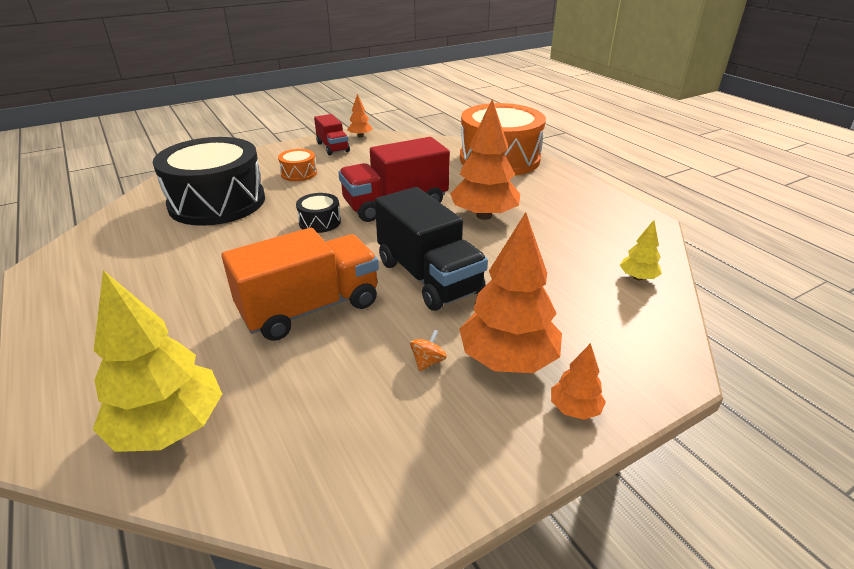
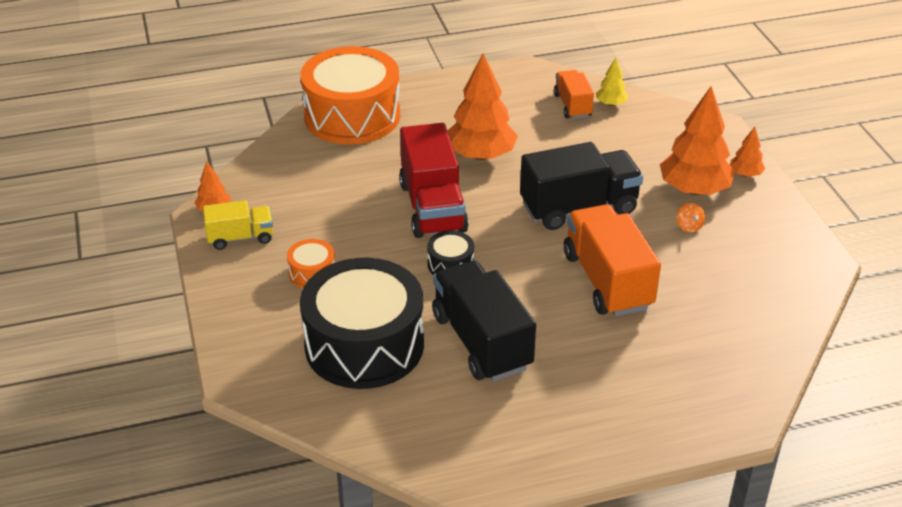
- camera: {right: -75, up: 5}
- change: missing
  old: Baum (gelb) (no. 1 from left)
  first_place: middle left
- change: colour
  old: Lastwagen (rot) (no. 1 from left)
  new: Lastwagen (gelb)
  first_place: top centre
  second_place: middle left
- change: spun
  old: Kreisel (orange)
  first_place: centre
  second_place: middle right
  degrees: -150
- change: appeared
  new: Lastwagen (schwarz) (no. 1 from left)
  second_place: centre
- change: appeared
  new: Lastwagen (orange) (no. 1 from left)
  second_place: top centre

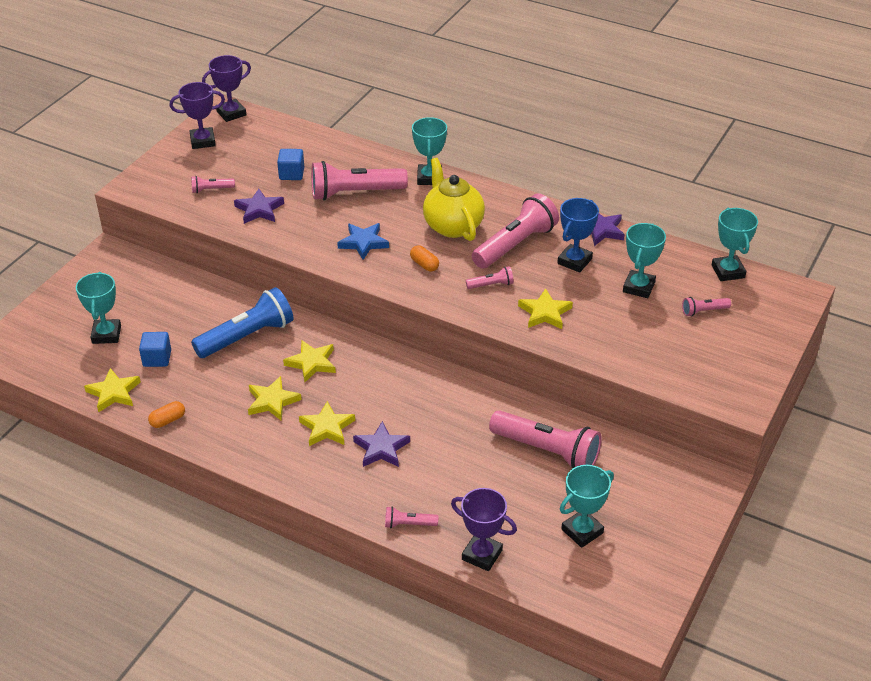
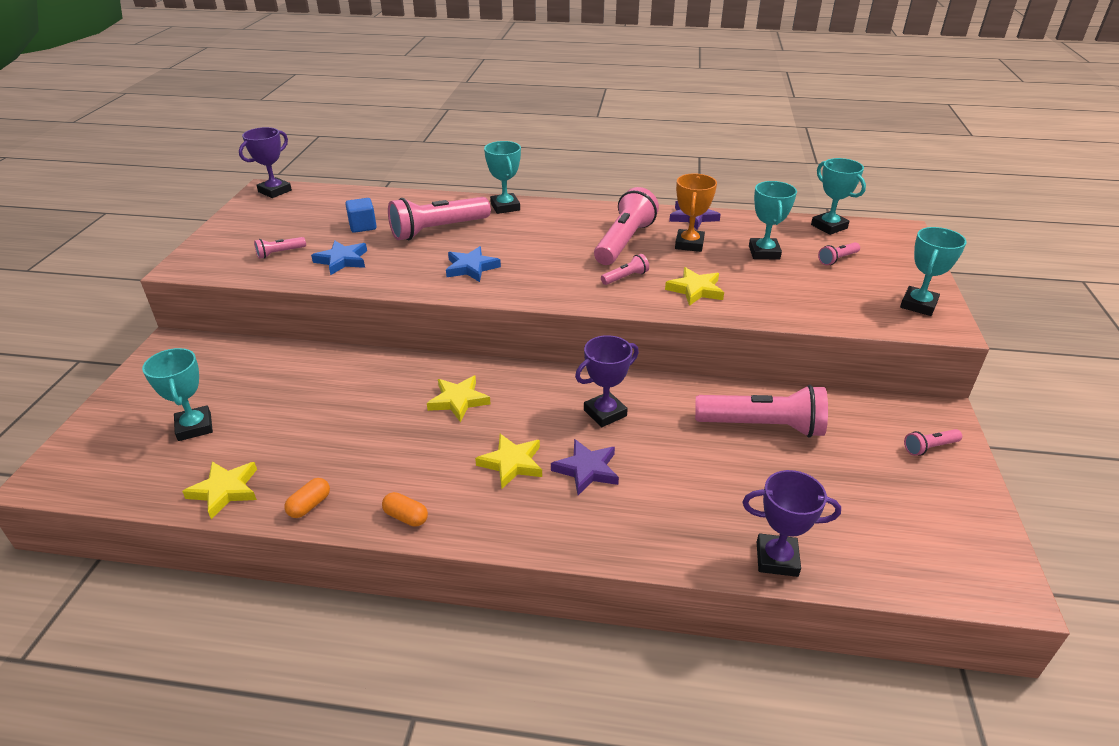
- camera: {right: -20, up: -5}
- change: missing
  old: Kubus (blau) (no. 1 from left)
  first_place: middle left
- change: relocated
  old: Pokal (lila) (no. 1 from left in the first image)
  new: Pokal (lila) (no. 2 from left)
  first_place: top left
  second_place: centre
- change: missing
  old: Taschenlampe (blau)
  first_place: middle left
- change: colour
  old: Stern (lila) (no. 1 from left)
  new: Stern (blau) (no. 1 from left)
  first_place: top left
  second_place: middle left
- change: missing
  old: Stern (gelb) (no. 2 from left)
  first_place: middle left
- change: relocated
  old: Taschenlampe (rosa) (no. 3 from left in the first image)
  new: Taschenlampe (rosa) (no. 7 from left)
  first_place: bottom centre
  second_place: middle right
- change: relocated
  old: Kapsel (orange) (no. 2 from left)
  first_place: centre
  second_place: bottom centre
- change: missing
  old: Teekanne (gelb)
  first_place: top centre
- change: colour
  old: Pokal (blau)
  new: Pokal (orange)
  first_place: centre
  second_place: top centre
- change: relocated
  old: Pokal (türkis) (no. 3 from left in the first image)
  new: Pokal (türkis) (no. 5 from left)
  first_place: bottom right
  second_place: middle right

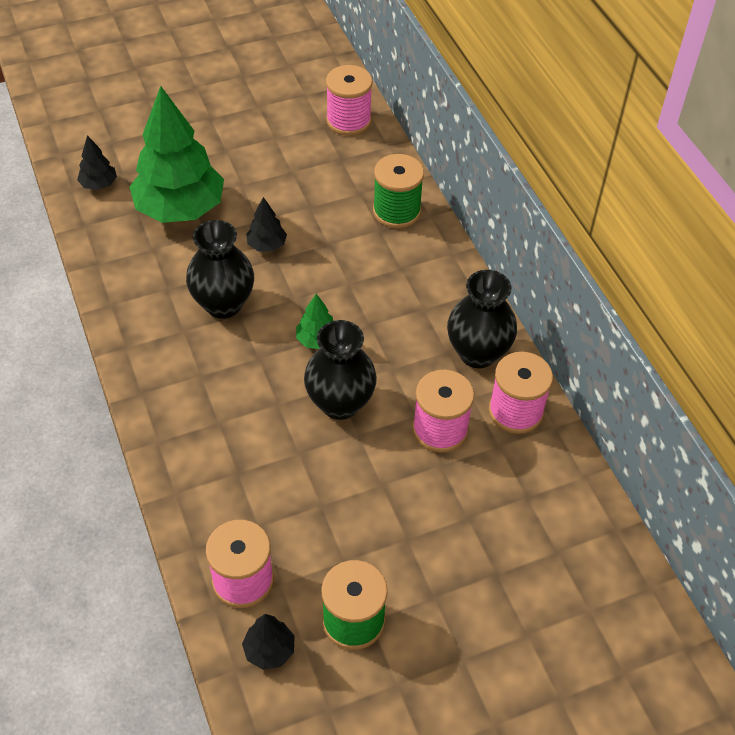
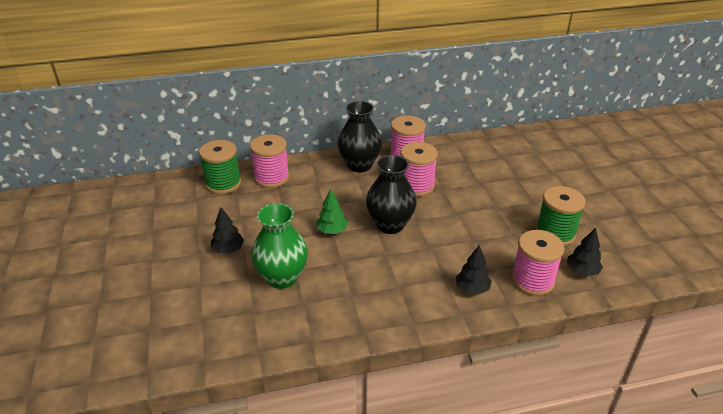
- camera: {right: -80, up: -15}
- change: relocated
  old: Baum (schwarz) (no. 1 from left in the first image)
  new: Baum (schwarz) (no. 2 from left)
  first_place: top left
  second_place: centre
- change: missing
  old: Baum (grün) (no. 1 from left)
  first_place: top left
- change: colour
  old: Vase (schwarz) (no. 1 from left)
  new: Vase (grün)
  first_place: middle left
  second_place: centre
- change: relocated
  old: Garnrolle (rosa) (no. 2 from left in the first image)
  new: Garnrolle (rosa) (no. 1 from left)
  first_place: top centre
  second_place: centre

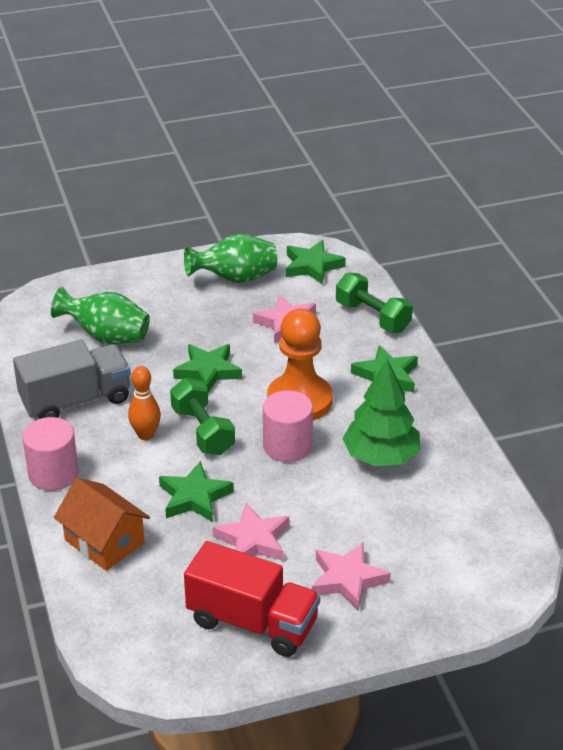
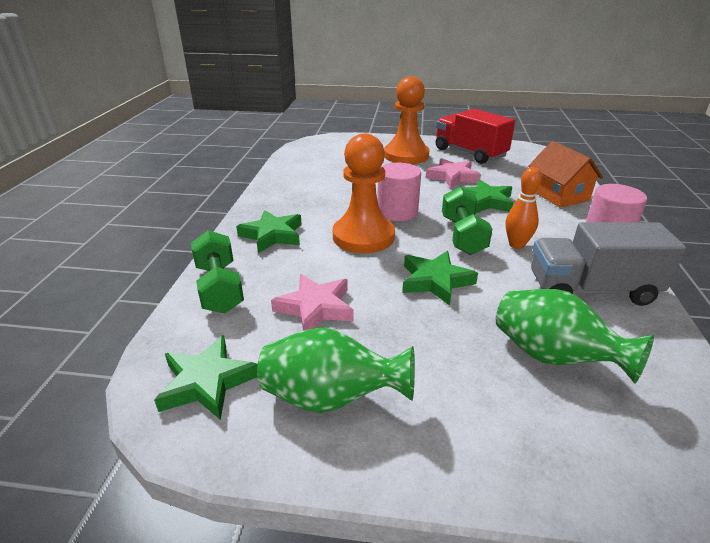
- camera: {right: -155, up: -5}
- change: exchanged
  old: Stern (rosa) (no. 3 from left)
  new: Bauer (orange) (no. 2 from left)
  first_place: bottom centre
  second_place: top centre
- change: missing
  old: Baum (grün)
  first_place: middle right

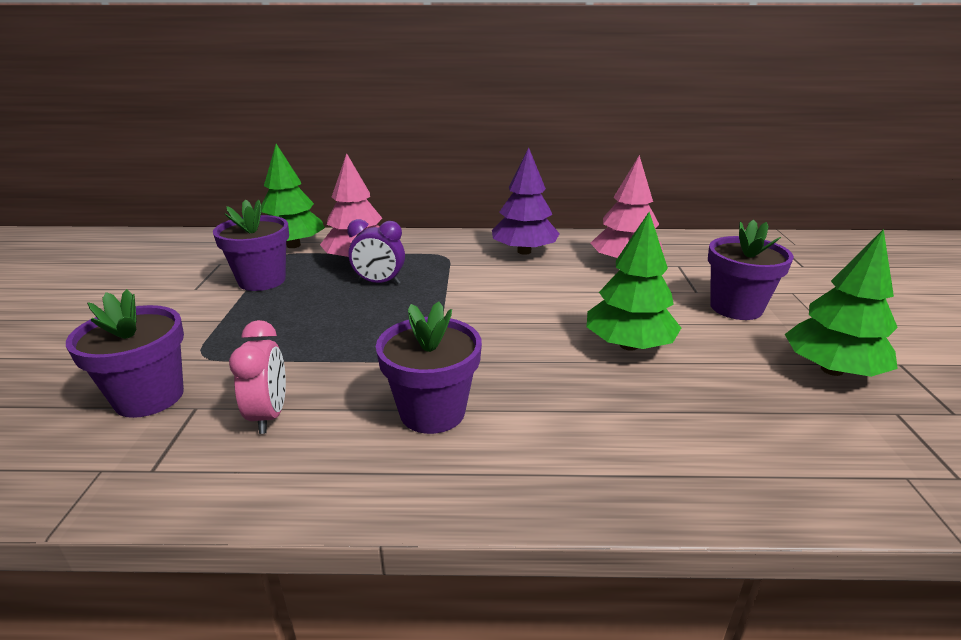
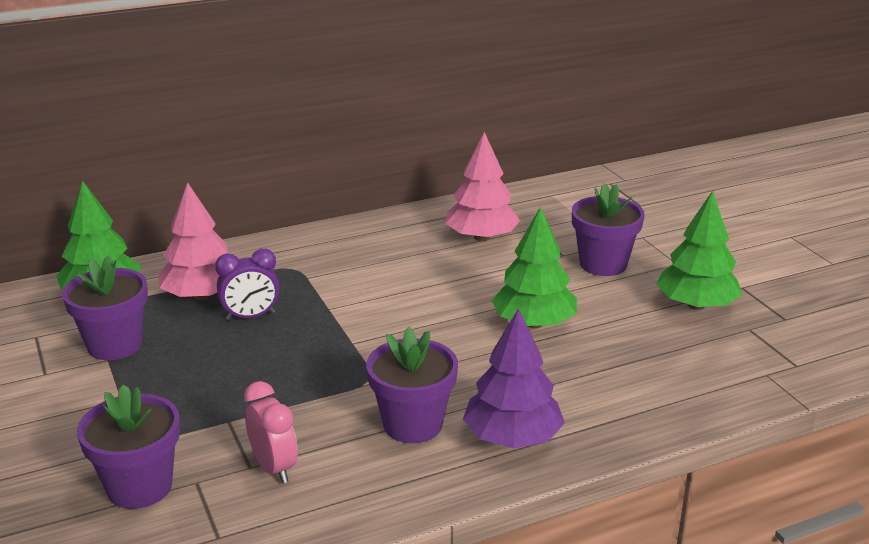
- camera: {right: -25, up: 0}
- change: relocated
  old: Baum (lila)
  first_place: top centre
  second_place: bottom centre

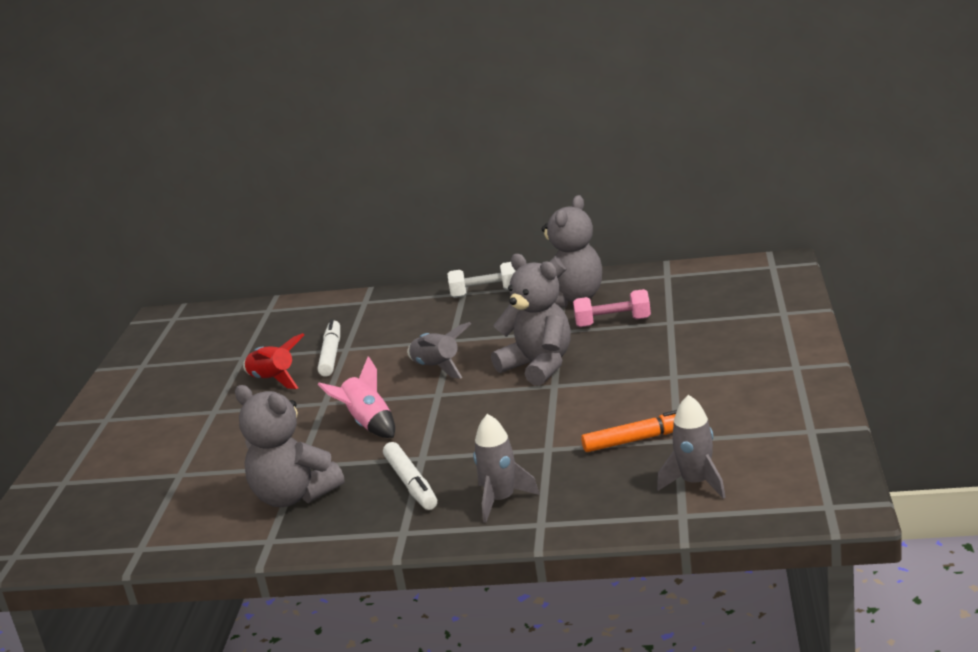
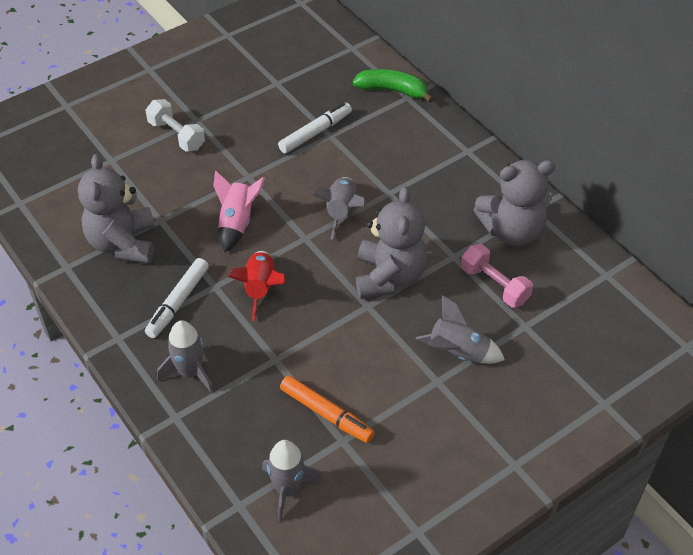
- camera: {right: 45, up: 25}
- change: relocated
  old: Rakete (rot)
  first_place: middle left
  second_place: centre
- change: relocated
  old: Hantel (weiß)
  first_place: centre
  second_place: top left
- change: appeared
  new: Banane (grün)
  second_place: top centre
- change: appeared
  new: Rakete (grau) (no. 4 from left)
  second_place: centre

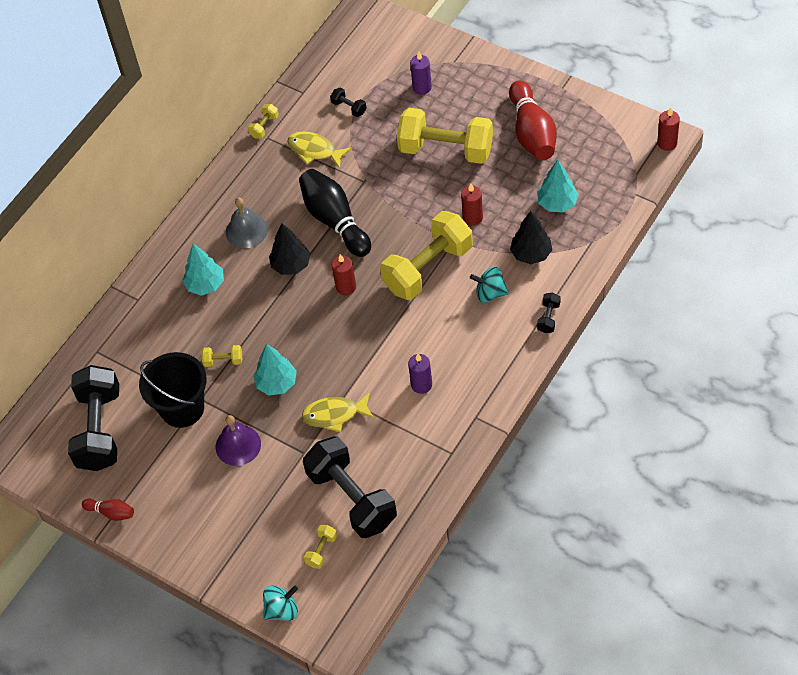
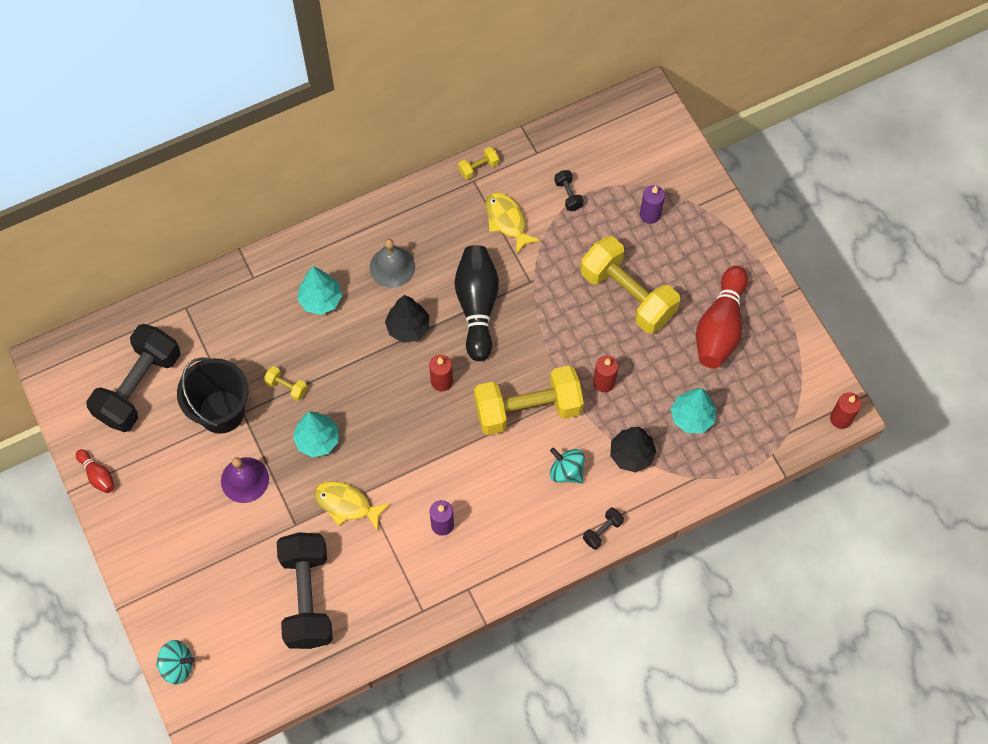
- camera: {right: 25, up: 10}
- change: missing
  old: Hantel (gelb) (no. 3 from left)
  first_place: bottom centre

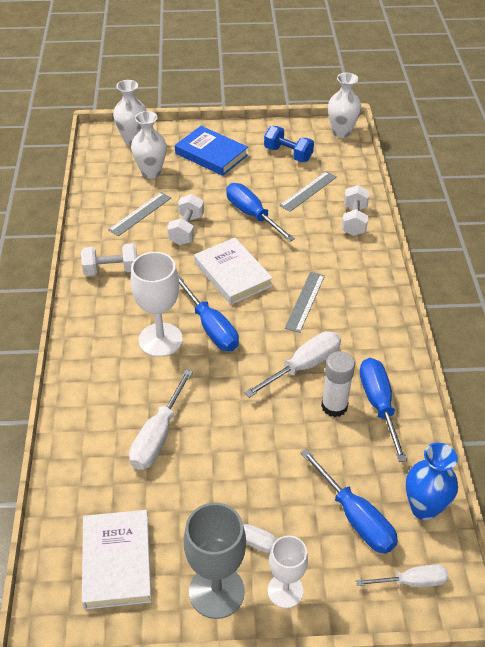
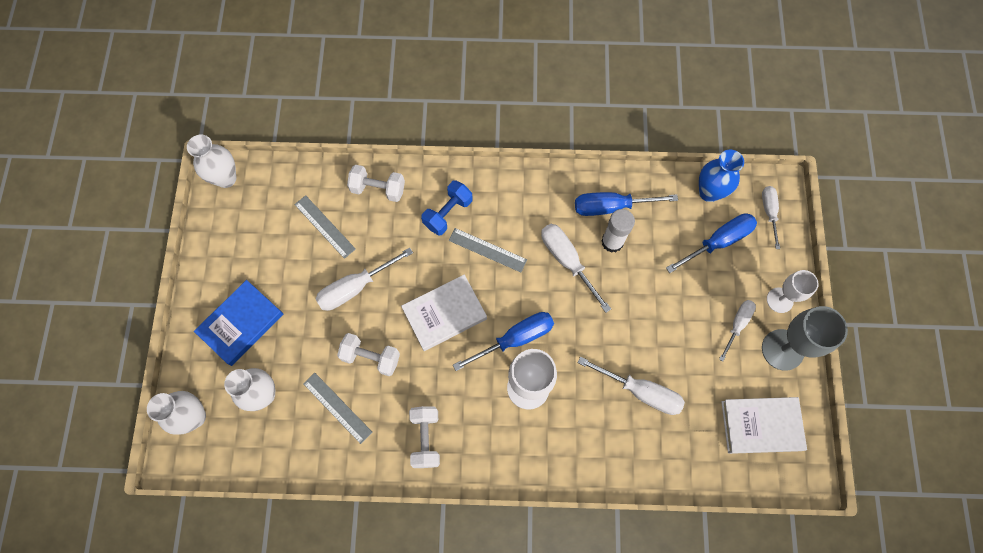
- camera: {right: -85, up: 25}
- change: colour
  old: Schraubenzieher (blau) (no. 2 from left)
  new: Schraubenzieher (weiß) (no. 1 from left)
  first_place: top centre
  second_place: centre
- change: relocated
  old: Hantel (blau)
  first_place: top centre
  second_place: centre

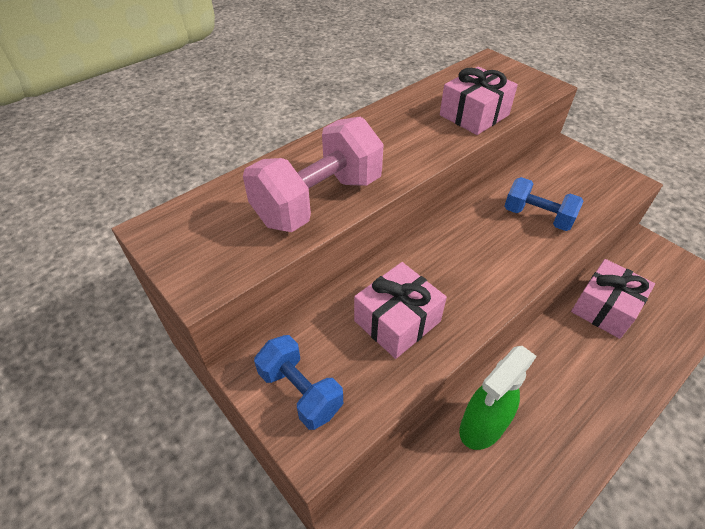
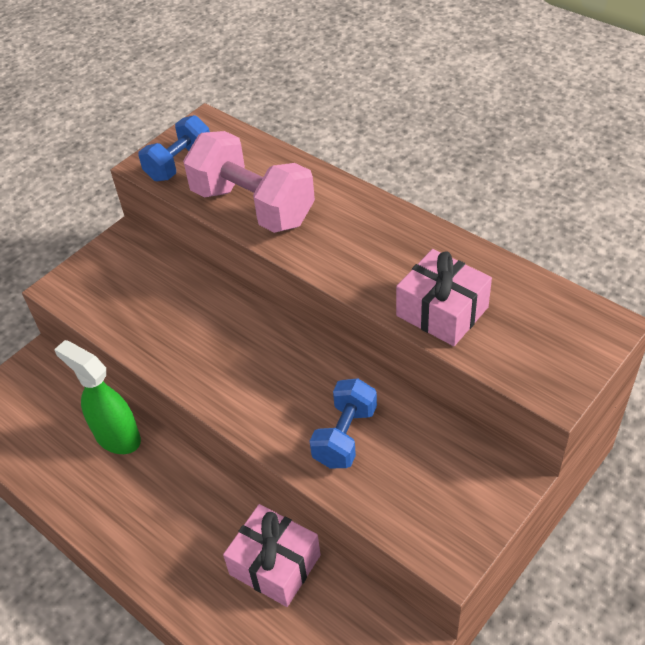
- camera: {right: 85, up: 0}
- change: relocated
  old: Hantel (blau) (no. 1 from left)
  first_place: bottom centre
  second_place: top left
- change: missing
  old: Geschenk (rosa) (no. 1 from left)
  first_place: centre

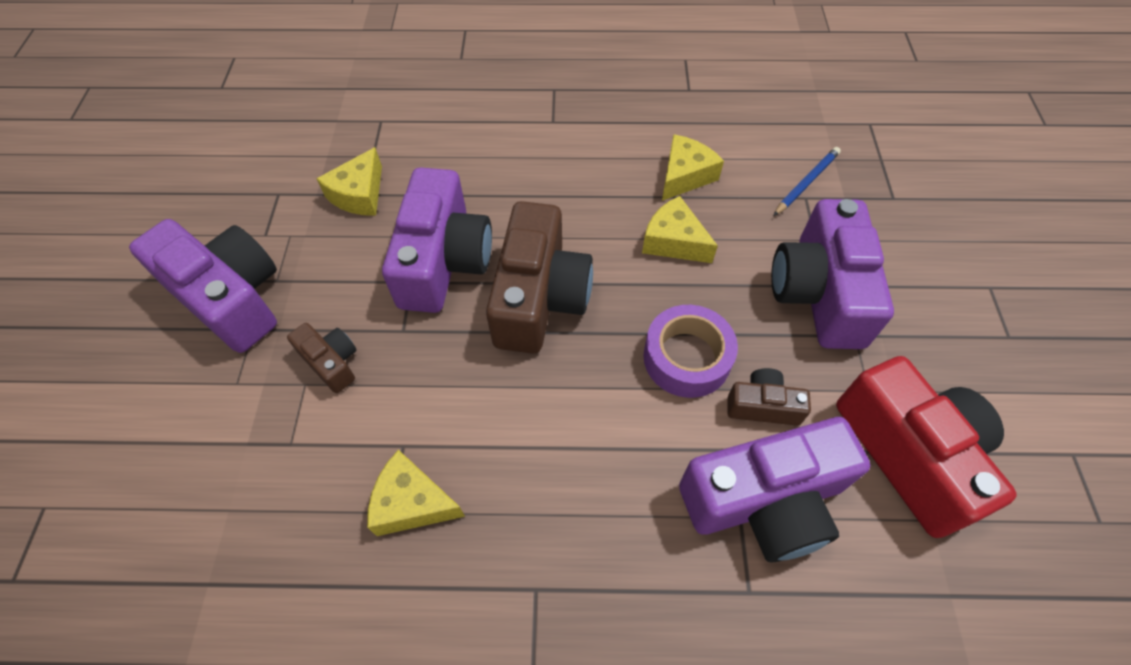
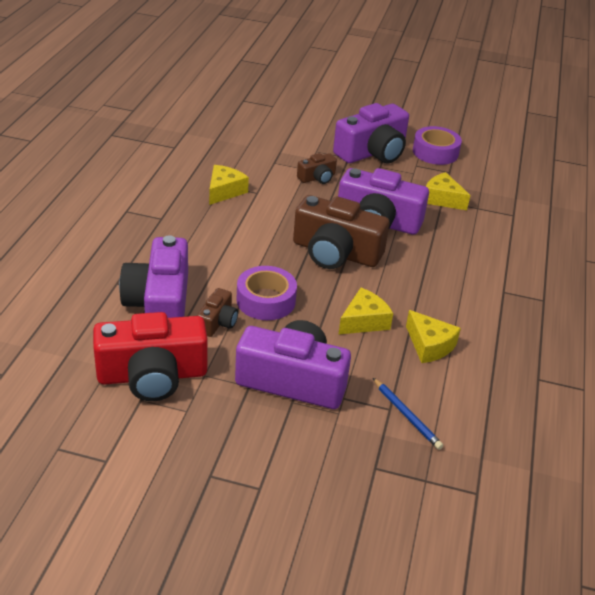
- camera: {right: 100, up: -20}
- change: appeared
  new: Klebeband (lila) (no. 2 from left)
  second_place: top right

